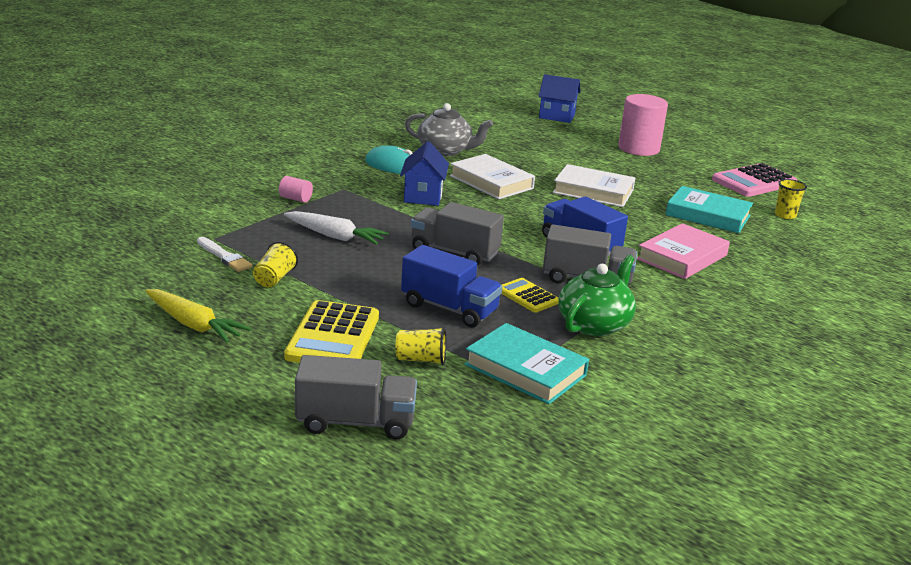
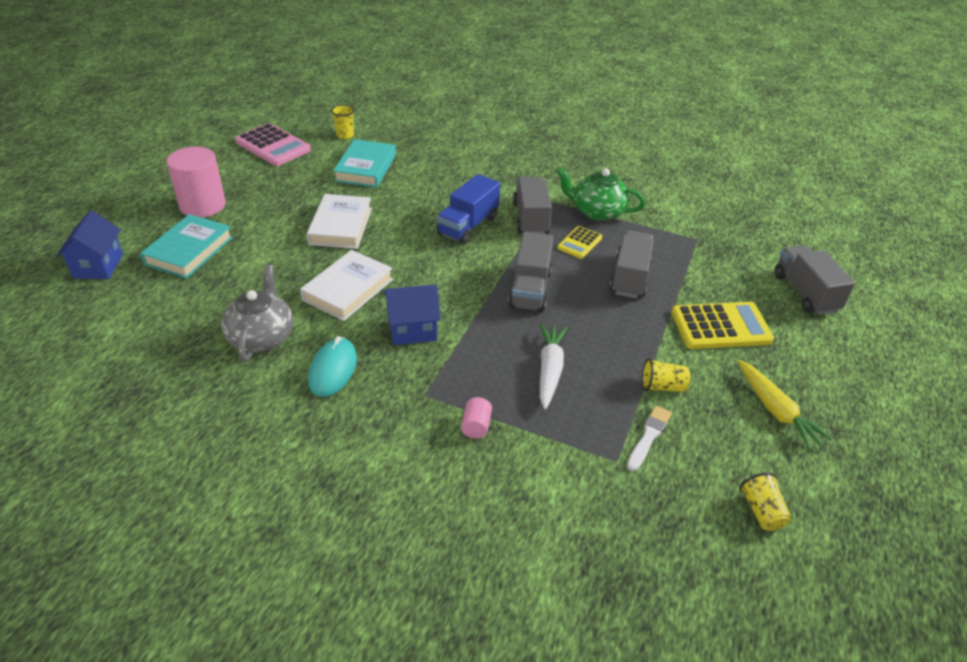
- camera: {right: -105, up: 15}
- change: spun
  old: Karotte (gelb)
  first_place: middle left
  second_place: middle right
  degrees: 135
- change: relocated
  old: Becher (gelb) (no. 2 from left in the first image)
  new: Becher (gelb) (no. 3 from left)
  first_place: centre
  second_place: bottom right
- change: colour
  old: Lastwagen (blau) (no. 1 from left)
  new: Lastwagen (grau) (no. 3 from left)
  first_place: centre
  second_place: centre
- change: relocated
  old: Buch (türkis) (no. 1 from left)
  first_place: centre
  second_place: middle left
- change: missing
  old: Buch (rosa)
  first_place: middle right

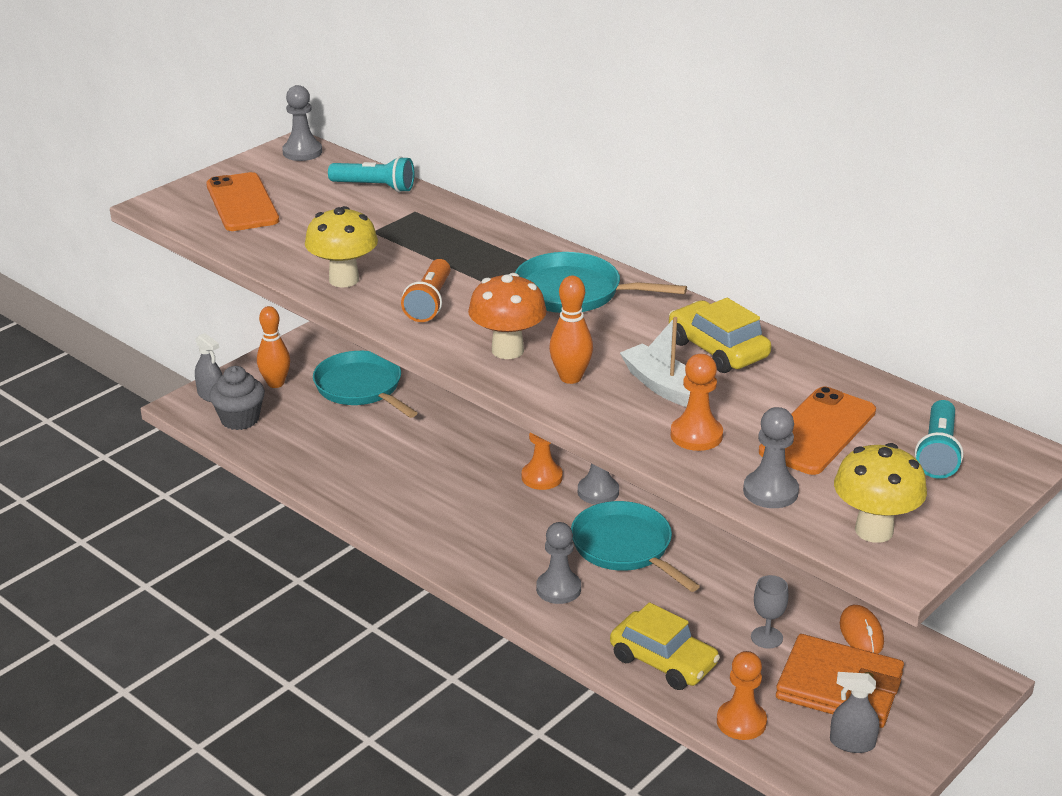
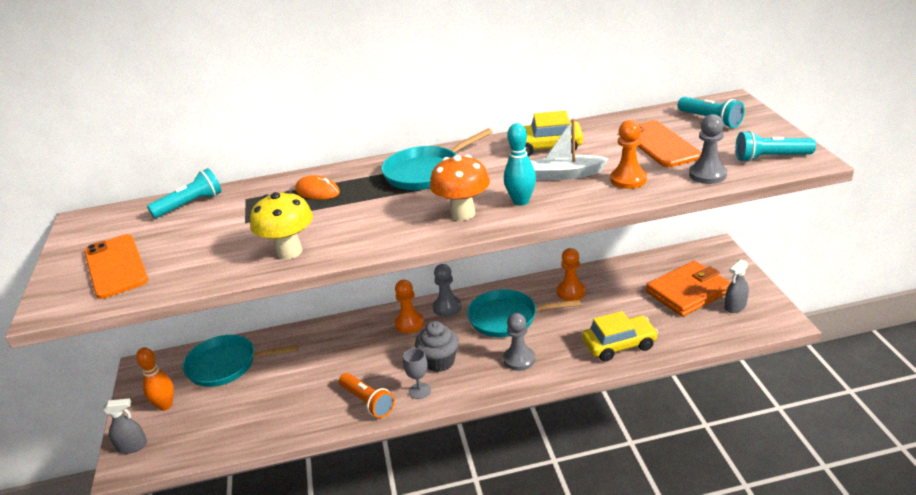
- camera: {right: -50, up: 0}
- change: spun
  old: Handy (orange) (no. 1 from left)
  first_place: top left
  second_place: middle left
  degrees: 45
- change: relocated
  old: Muffin (grau)
  first_place: middle left
  second_place: bottom centre
- change: missing
  old: Bauer (grau) (no. 1 from left)
  first_place: top left
- change: relocated
  old: Taschenlampe (orange)
  first_place: centre
  second_place: bottom centre
- change: colour
  old: Bowlingkegel (orange) (no. 2 from left)
  new: Bowlingkegel (türkis)
  first_place: centre
  second_place: top centre
- change: relocated
  old: Bauer (orange) (no. 3 from left in the first image)
  new: Bauer (orange) (no. 2 from left)
  first_place: bottom right
  second_place: centre
- change: relocated
  old: Kelch (grau)
  first_place: bottom right
  second_place: bottom centre
- change: exchanged
  old: Pilz (gelb) (no. 2 from left)
  new: Taschenlampe (türkis) (no. 3 from left)
  first_place: middle right
  second_place: top right
- change: relocated
  old: Computermaus (orange)
  first_place: bottom right
  second_place: centre

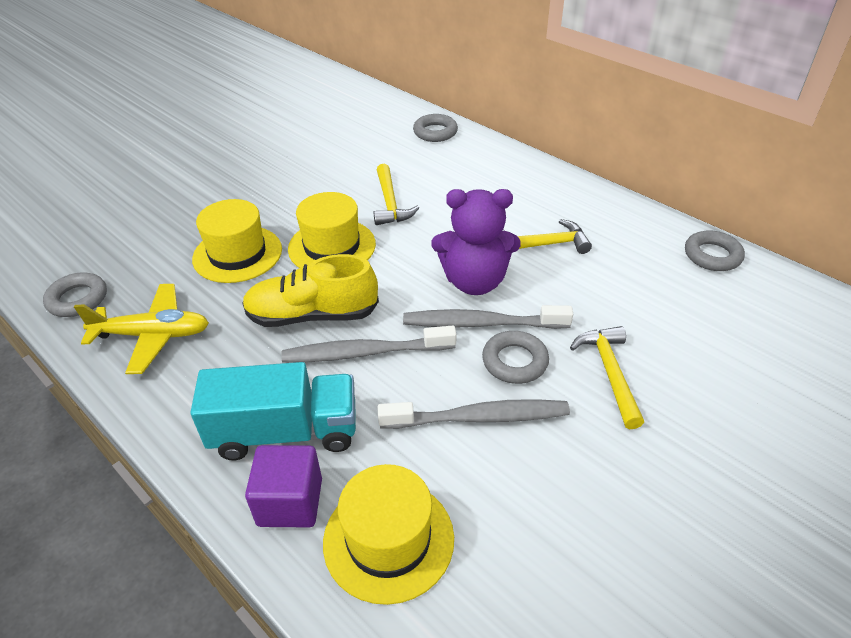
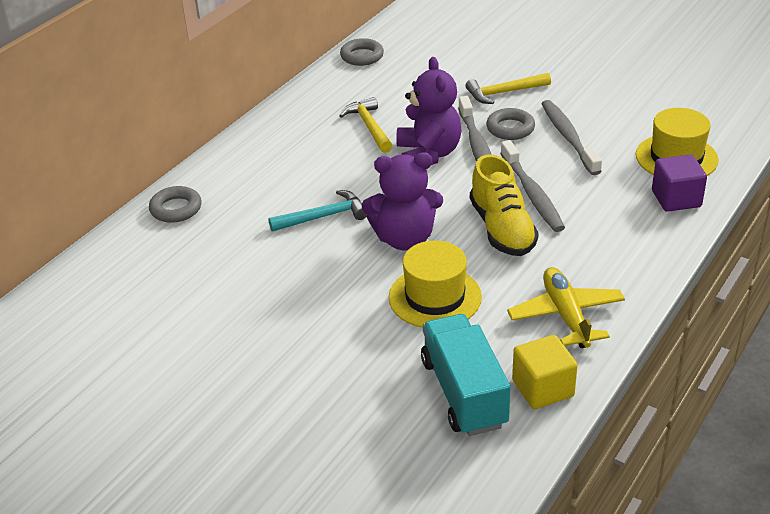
- camera: {right: -100, up: -5}
- change: exchanged
  old: Ring (grau) (no. 1 from left)
  new: Kubus (gelb)
  first_place: middle left
  second_place: bottom right
- change: relocated
  old: Lastwagen (türkis)
  first_place: middle left
  second_place: bottom centre
- change: exchanged
  old: Hut (gelb) (no. 2 from left)
  new: Teddybär (lila) (no. 1 from left)
  first_place: centre
  second_place: centre
- change: colour
  old: Hammer (gelb) (no. 1 from left)
  new: Hammer (türkis)
  first_place: top centre
  second_place: centre

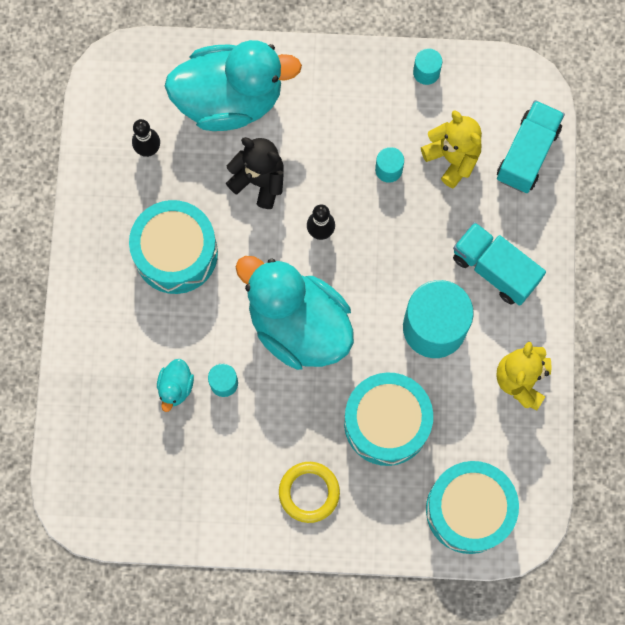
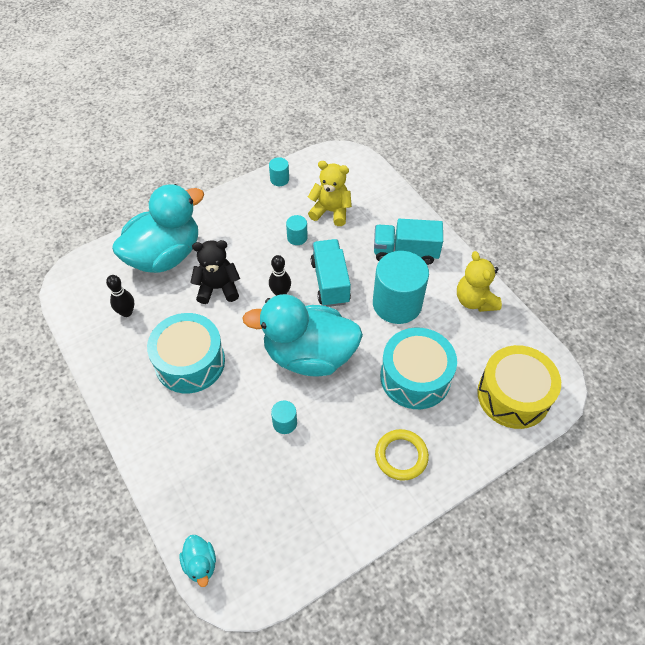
- camera: {right: -35, up: -20}
- change: relocated
  old: Ente (türkis) (no. 1 from left in the first image)
  new: Ente (türkis) (no. 2 from left)
  first_place: middle left
  second_place: bottom left
- change: colour
  old: Trommel (türkis) (no. 3 from left)
  new: Trommel (gelb)
  first_place: bottom right
  second_place: middle right
- change: relocated
  old: Lastwagen (türkis) (no. 2 from left in the first image)
  new: Lastwagen (türkis) (no. 1 from left)
  first_place: top right
  second_place: centre

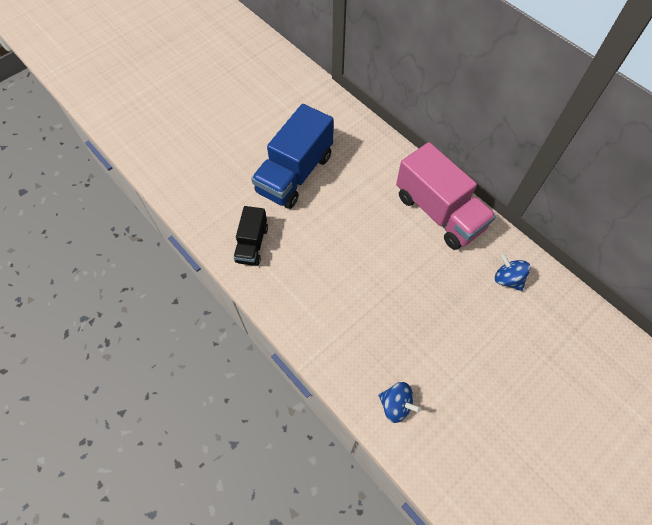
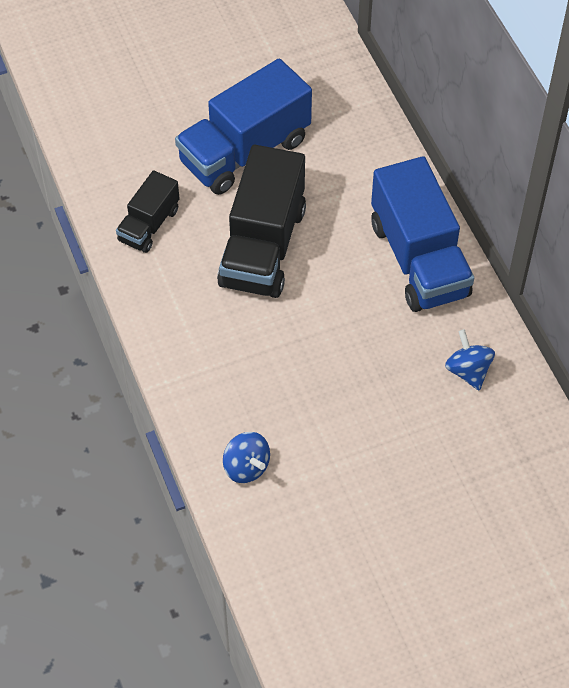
- camera: {right: 20, up: -5}
- change: colour
  old: Lastwagen (rosa)
  new: Lastwagen (blau) (no. 2 from left)
  first_place: middle right
  second_place: middle right
- change: appeared
  new: Lastwagen (schwarz) (no. 2 from left)
  second_place: top centre

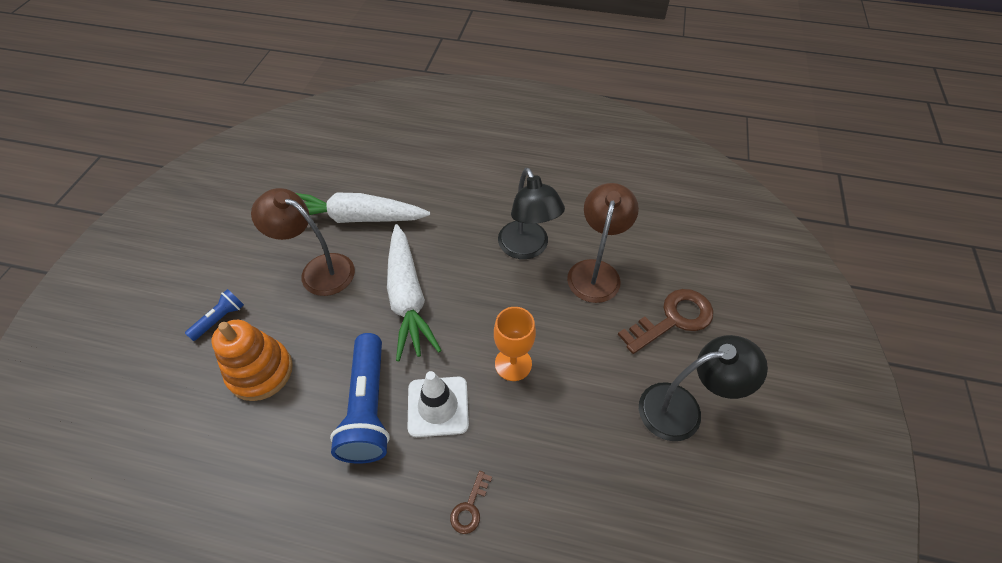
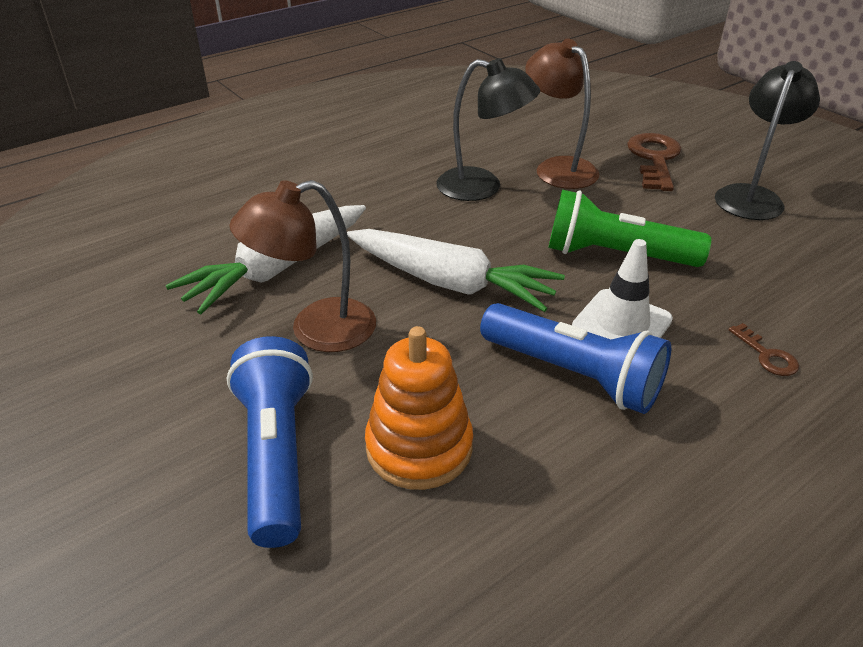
- camera: {right: -50, up: -15}
- change: size
  old: Taschenlampe (blau) (no. 1 from left)
  first_place: middle left
  second_place: bottom left
  factor: 2.0
- change: exchanged
  old: Kelch (orange)
  new: Taschenlampe (grün)
  first_place: centre
  second_place: middle right

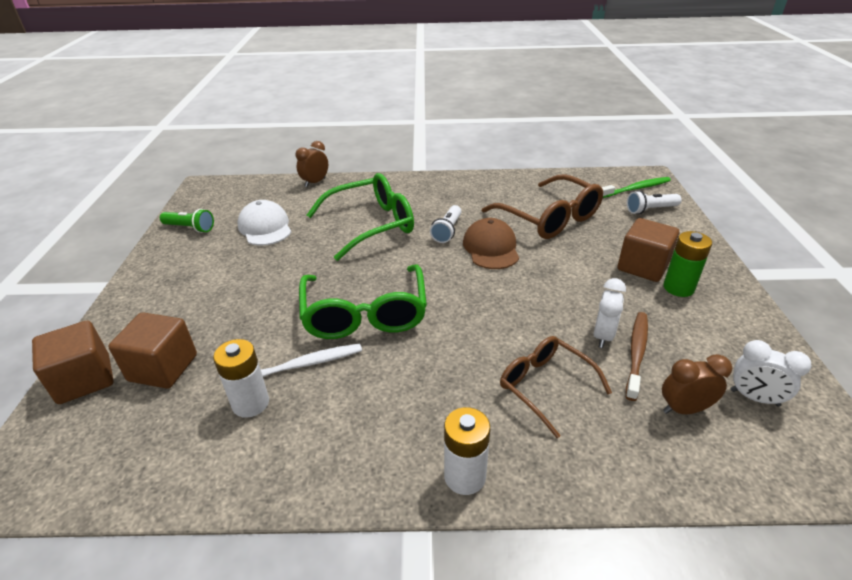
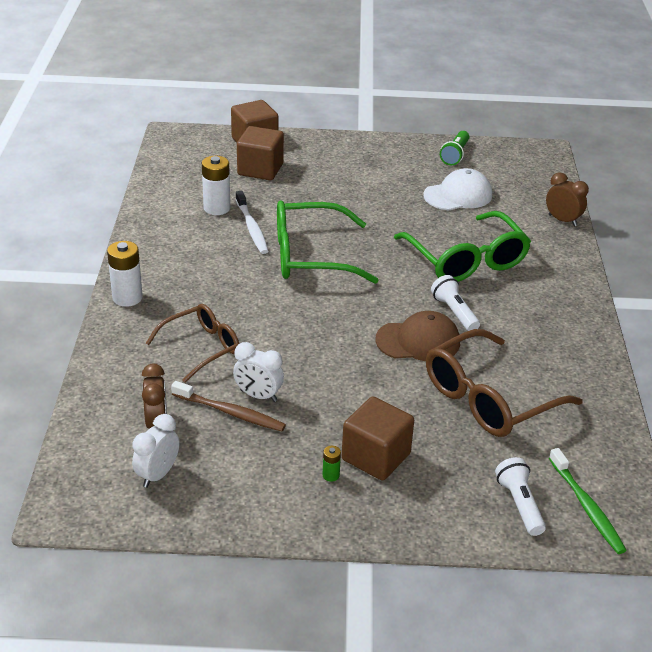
- camera: {right: 90, up: 0}
- change: spun
  old: Taschenlampe (weiß) (no. 1 from left)
  first_place: centre
  second_place: middle right
  degrees: 45
- change: size
  old: Batterie (grün)
  first_place: middle right
  second_place: bottom centre
  factor: 0.48

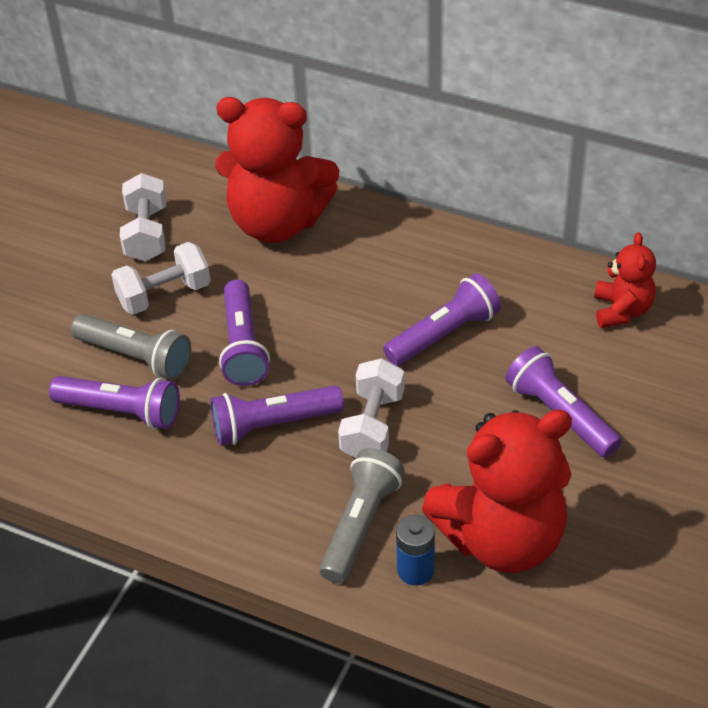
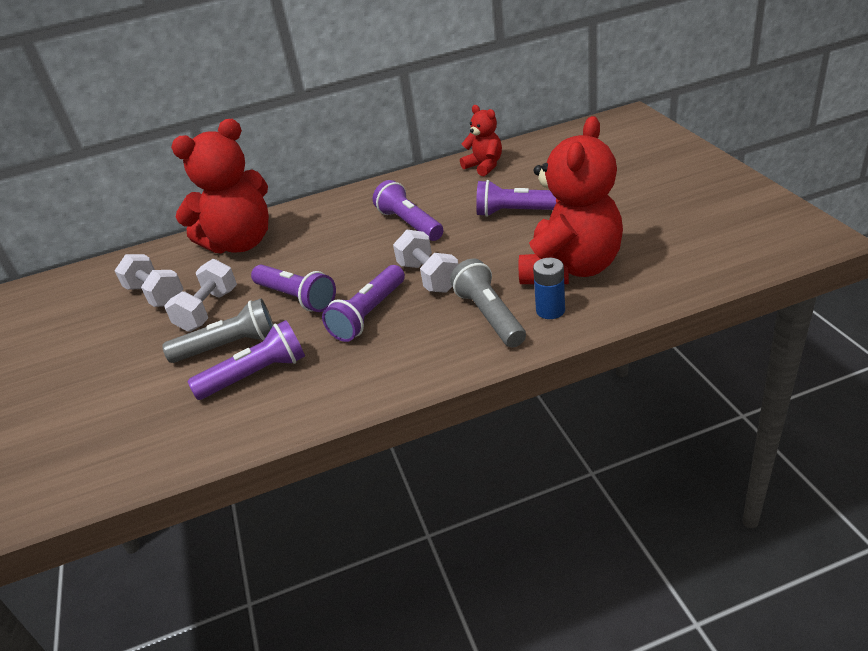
- camera: {right: -40, up: -10}
- change: spun
  old: Taschenlampe (lila) (no. 4 from left)
  first_place: centre
  second_place: top centre
  degrees: -45

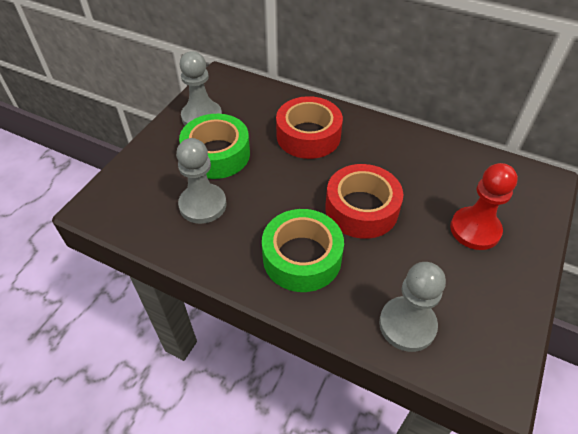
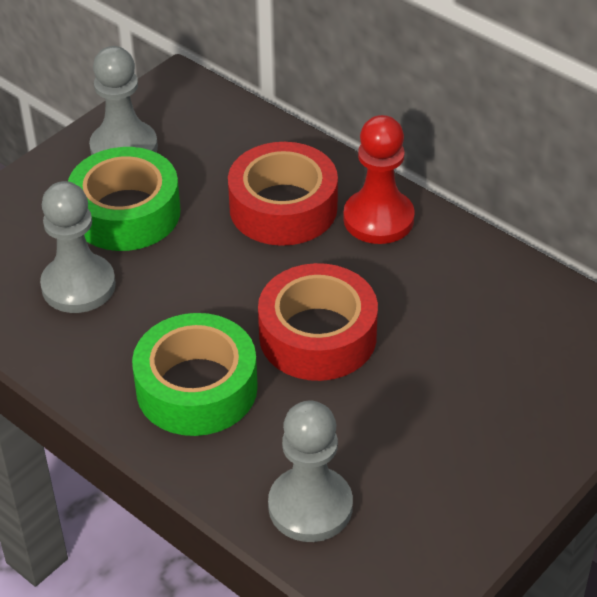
- camera: {right: 15, up: -5}
- change: relocated
  old: Bauer (rot)
  first_place: middle right
  second_place: top centre

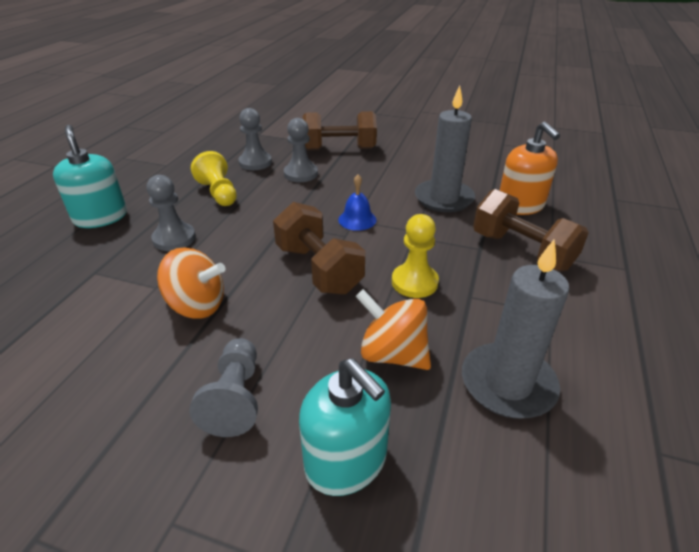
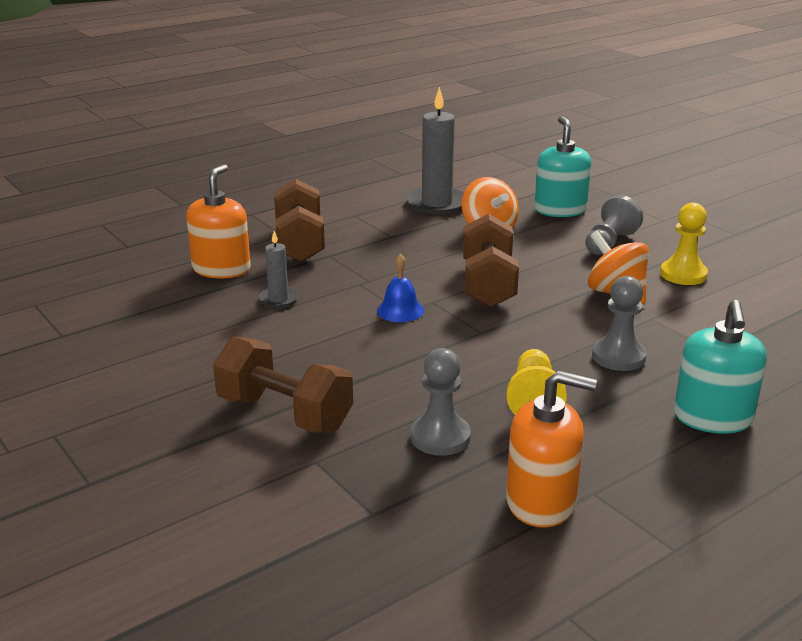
- camera: {right: -145, up: -10}
- change: missing
  old: Bauer (grau) (no. 4 from left)
  first_place: top centre
- change: relocated
  old: Bauer (gelb) (no. 2 from left)
  first_place: centre
  second_place: middle right
- change: size
  old: Kerze (grau) (no. 1 from left)
  first_place: top centre
  second_place: centre
  factor: 0.52
- change: appeared
  new: Seifenspender (orange) (no. 2 from left)
  second_place: bottom right

